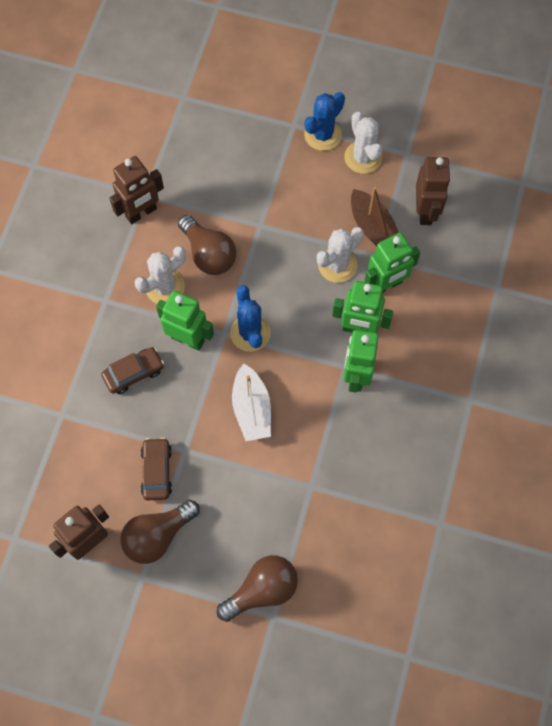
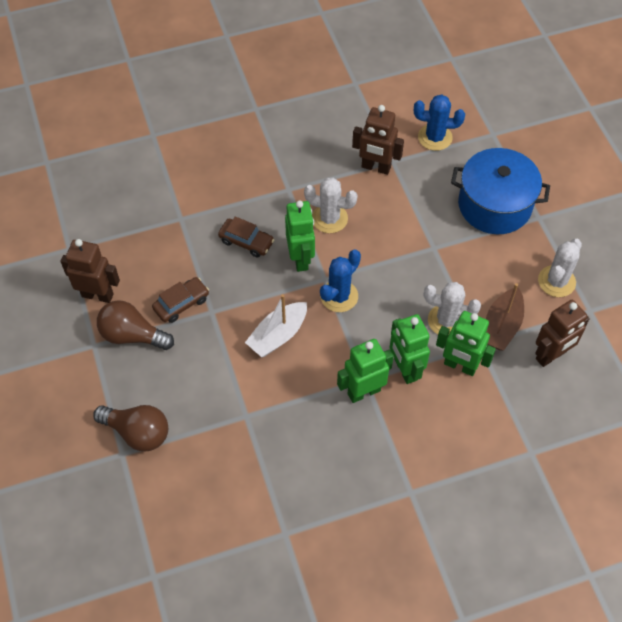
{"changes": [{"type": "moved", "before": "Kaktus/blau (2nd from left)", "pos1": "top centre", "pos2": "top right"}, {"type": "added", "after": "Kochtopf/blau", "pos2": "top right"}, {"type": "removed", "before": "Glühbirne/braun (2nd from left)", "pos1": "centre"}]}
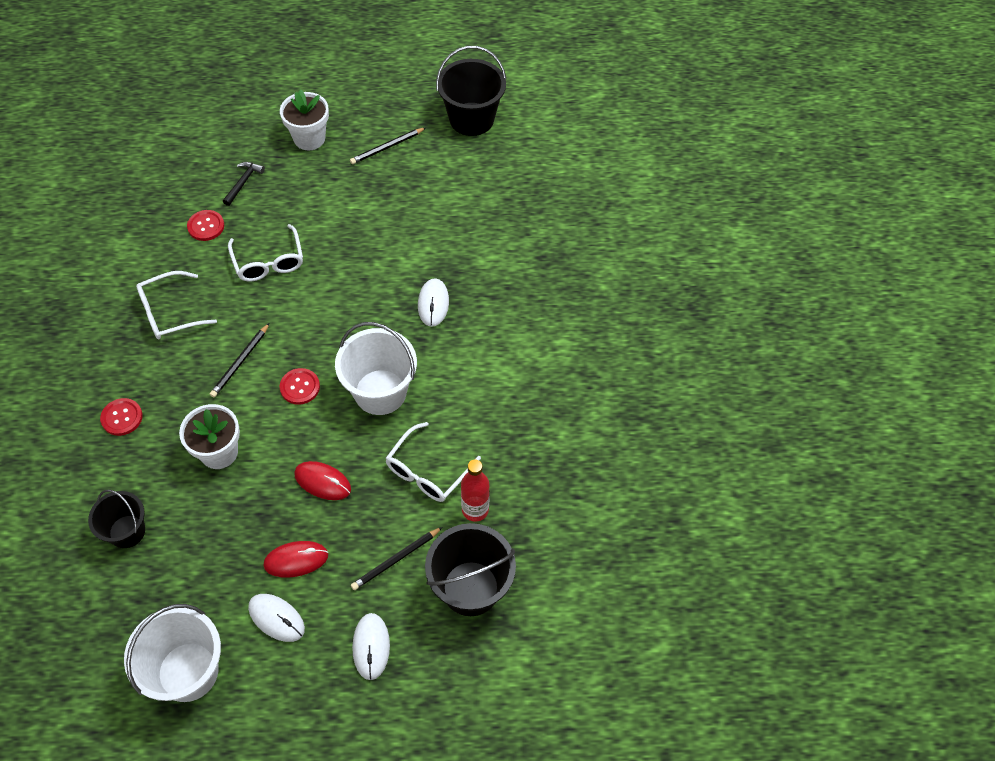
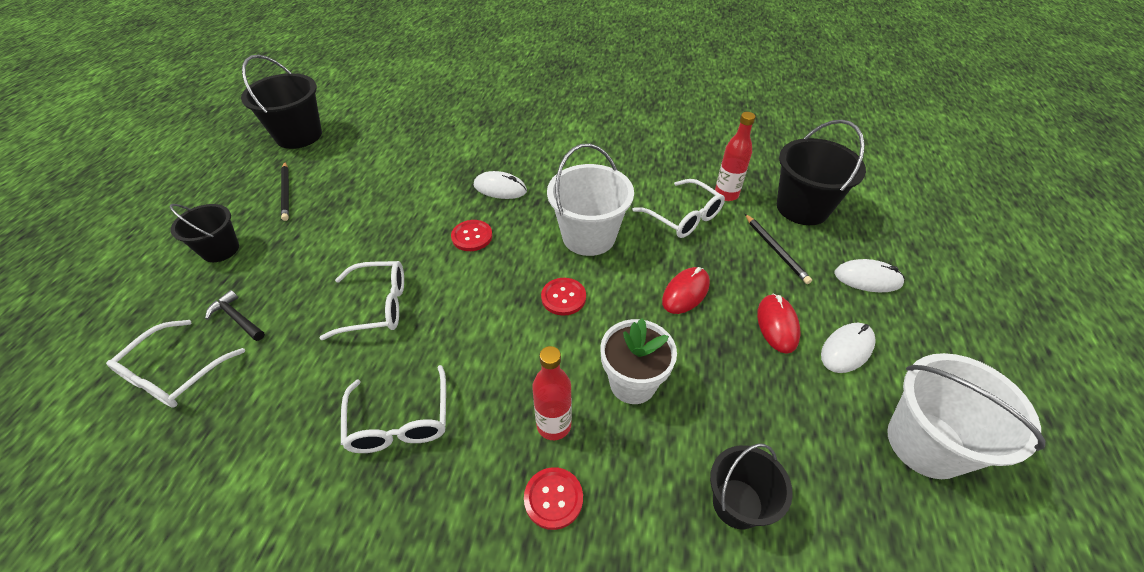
{"changes": [{"type": "added", "after": "Brille/weiß (1st from left)", "pos2": "middle left"}, {"type": "replaced", "before": "Blumentopf/weiß (2nd from left)", "after": "Eimer/schwarz (1st from left)", "pos1": "top left", "pos2": "middle left"}, {"type": "moved", "before": "Knopf/rot (2nd from left in the first image)", "after": "Knopf/rot (1st from left)", "pos1": "top left", "pos2": "centre"}, {"type": "added", "after": "Flasche/rot (1st from left)", "pos2": "bottom centre"}, {"type": "removed", "before": "Bleistift/schwarz (1st from left)", "pos1": "middle left"}]}
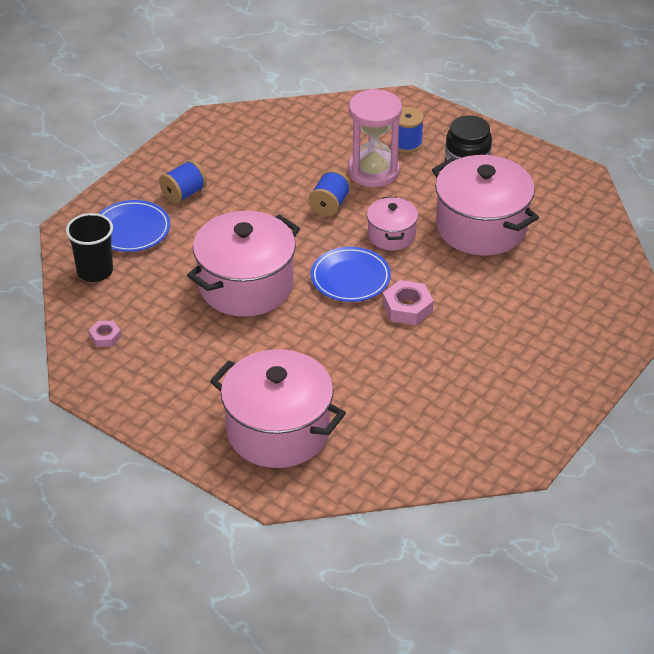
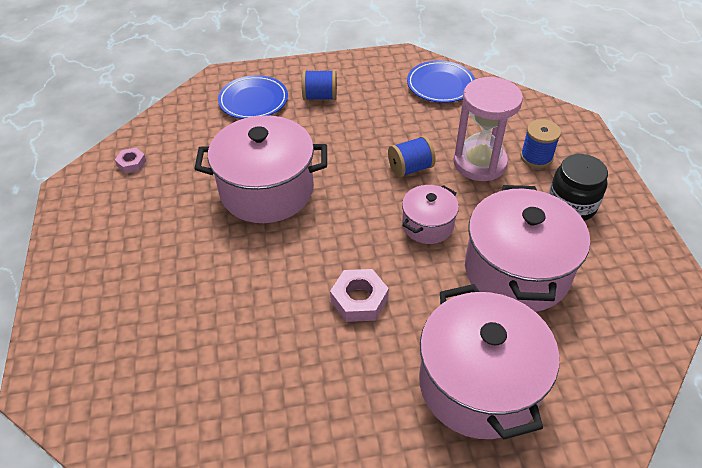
{"changes": [{"type": "moved", "before": "Teller/blau (2nd from left)", "pos1": "centre", "pos2": "top centre"}, {"type": "moved", "before": "Kochtopf/rosa (2nd from left in the first image)", "after": "Kochtopf/rosa (3rd from left)", "pos1": "centre", "pos2": "bottom right"}, {"type": "removed", "before": "Becher/schwarz", "pos1": "middle left"}]}
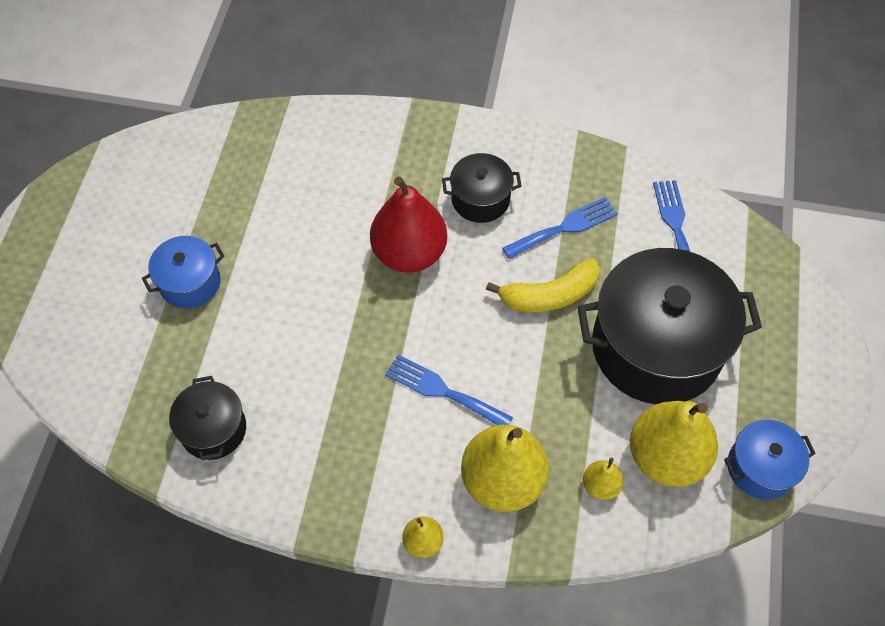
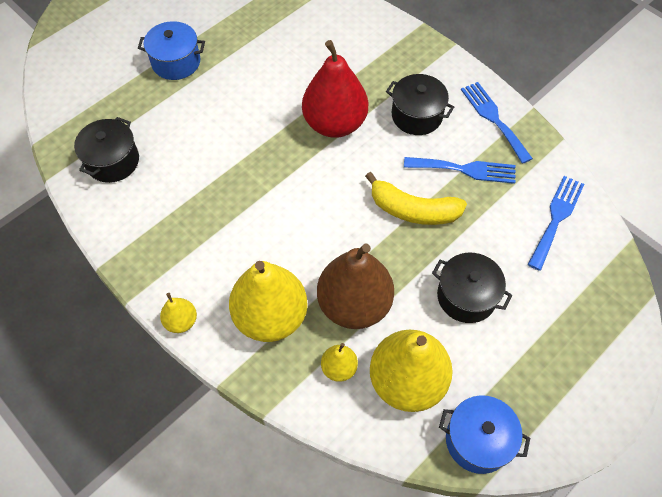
{"changes": [{"type": "added", "after": "Birne/braun", "pos2": "centre"}, {"type": "resized", "before": "Kochtopf/schwarz (3rd from left)", "pos1": "middle right", "pos2": "middle right", "scale": 0.49}, {"type": "moved", "before": "Gabel/blau (1st from left in the first image)", "after": "Gabel/blau (2nd from left)", "pos1": "centre", "pos2": "top right"}]}
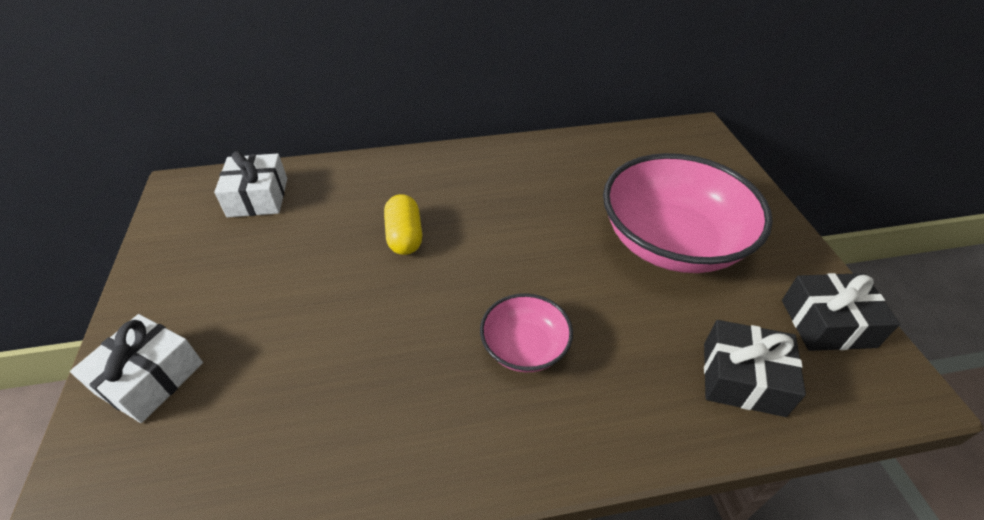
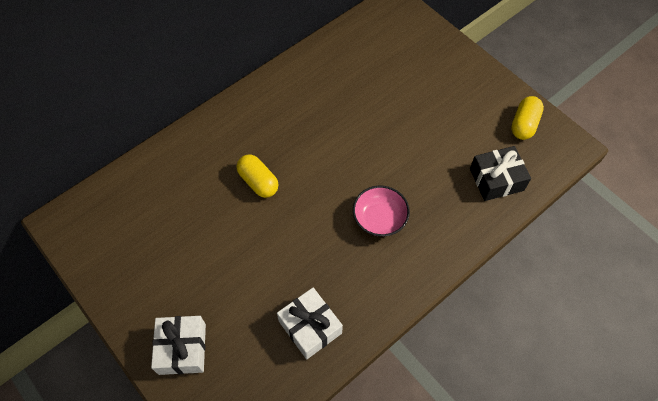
{"changes": [{"type": "moved", "before": "Geschenk/weiß (2nd from left)", "pos1": "middle left", "pos2": "bottom centre"}, {"type": "replaced", "before": "Geschenk/schwarz (2nd from left)", "after": "Kapsel/gelb (2nd from left)", "pos1": "middle right", "pos2": "top right"}, {"type": "removed", "before": "Schüssel/rosa (2nd from left)", "pos1": "middle right"}]}
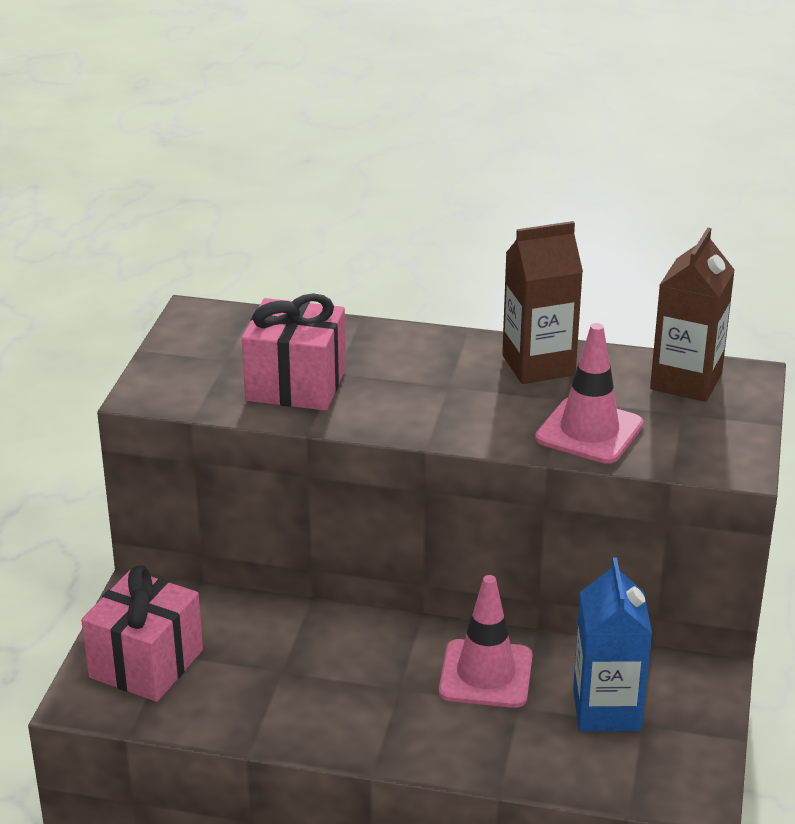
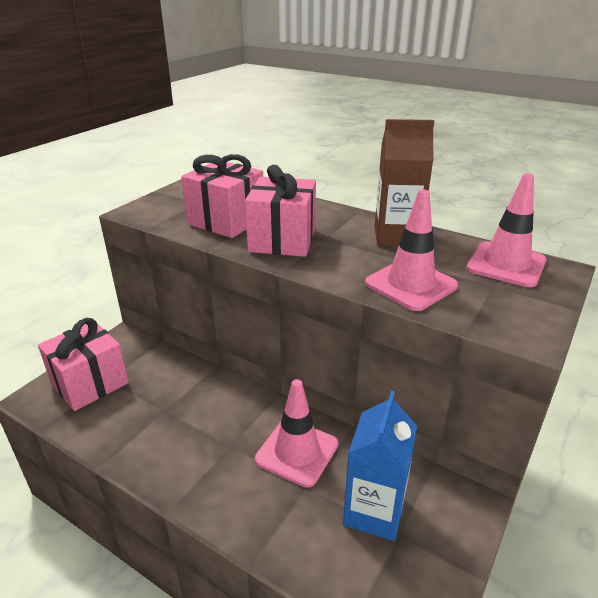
{"changes": [{"type": "added", "after": "Geschenk/rosa (3rd from left)", "pos2": "centre"}, {"type": "replaced", "before": "Getränkekarton/braun (2nd from left)", "after": "Leitkegel/rosa (3rd from left)", "pos1": "middle right", "pos2": "middle right"}]}
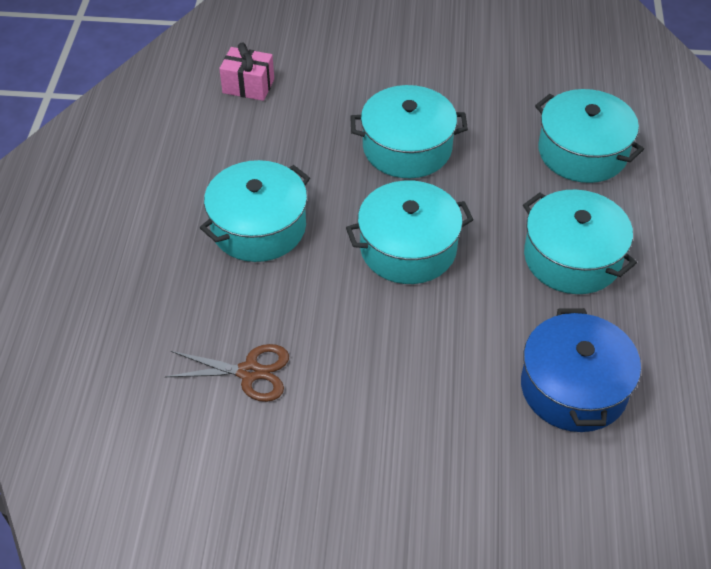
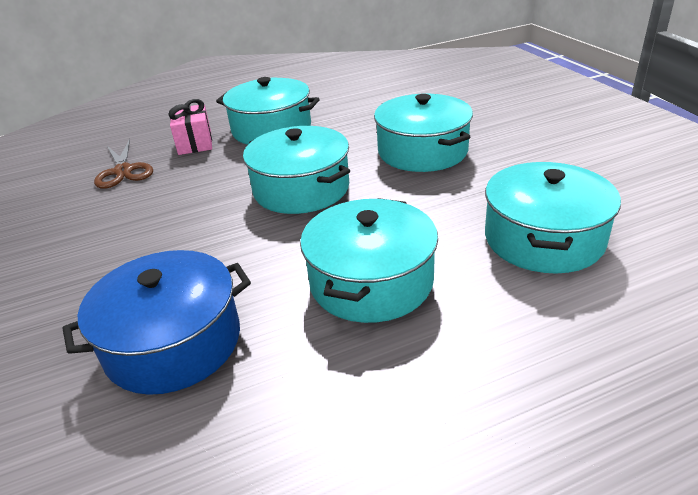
{"changes": [{"type": "moved", "before": "Geschenk/rosa", "pos1": "top centre", "pos2": "top left"}]}
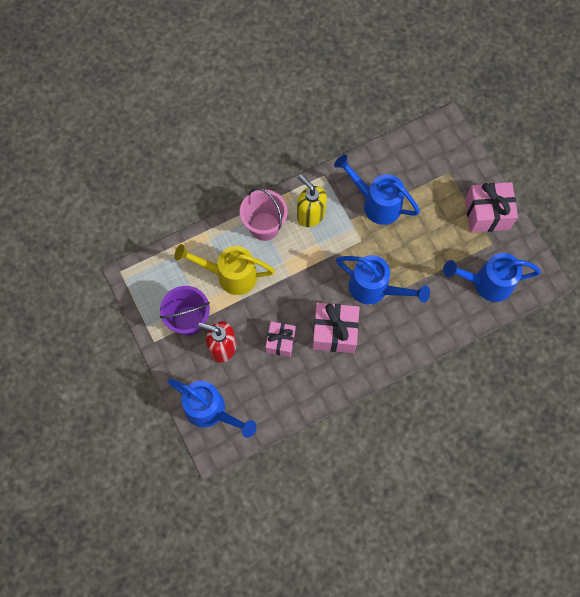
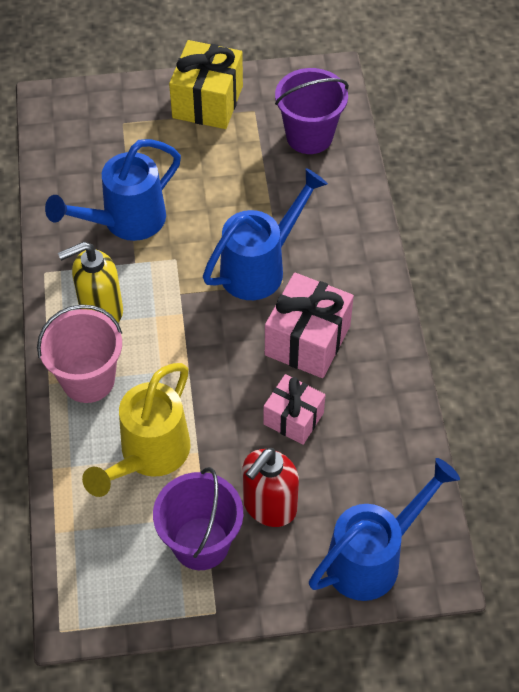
{"changes": [{"type": "recoloured", "before": "Geschenk/rosa (3rd from left)", "after": "Geschenk/gelb", "pos1": "middle right", "pos2": "top centre"}, {"type": "replaced", "before": "Gießkanne/blau (4th from left)", "after": "Eimer/lila (2nd from left)", "pos1": "middle right", "pos2": "top centre"}]}
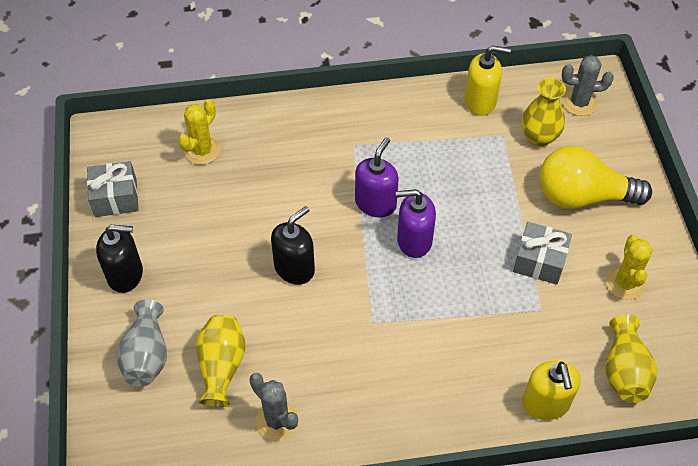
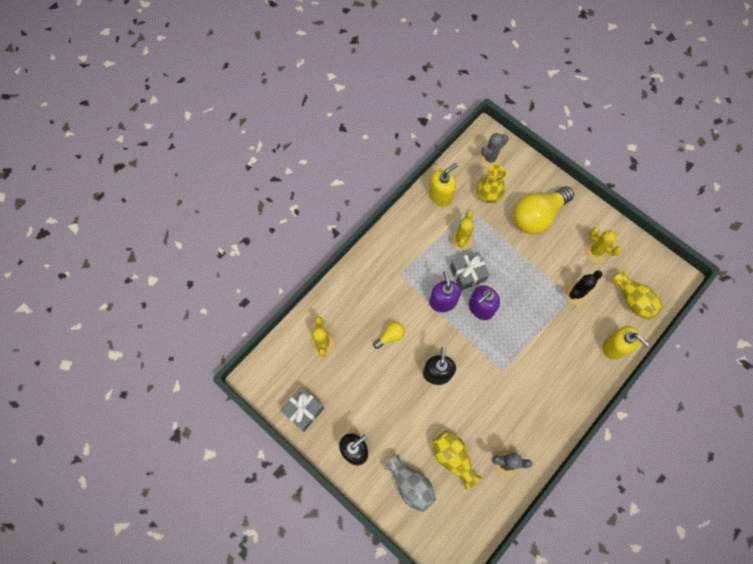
{"changes": [{"type": "added", "after": "Glühbirne/gelb (1st from left)", "pos2": "centre"}, {"type": "added", "after": "Kaktus/gelb (2nd from left)", "pos2": "centre"}, {"type": "moved", "before": "Geschenk/grau (2nd from left)", "pos1": "middle right", "pos2": "centre"}, {"type": "added", "after": "Kaktus/schwarz", "pos2": "middle right"}]}
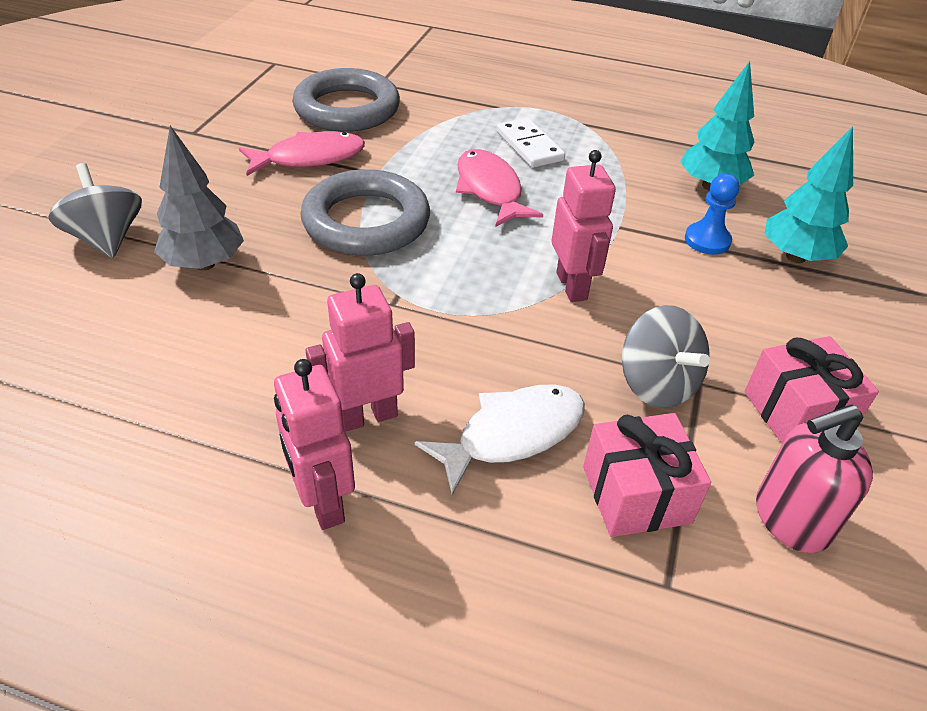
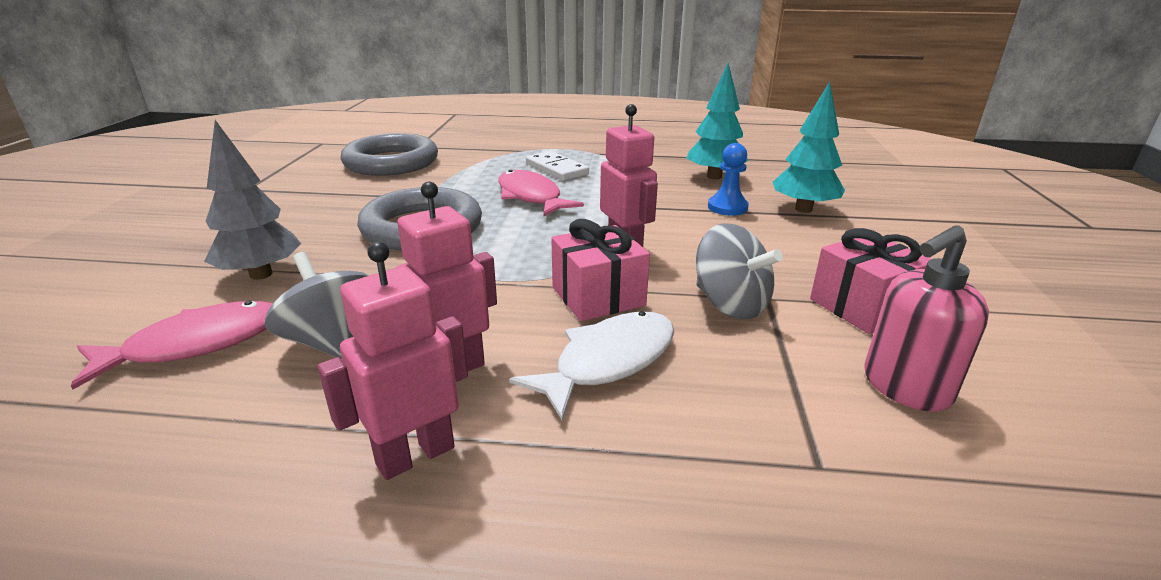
{"changes": [{"type": "moved", "before": "Fisch/rosa (1st from left)", "pos1": "top left", "pos2": "middle left"}, {"type": "moved", "before": "Kreisel/grau (1st from left)", "pos1": "top left", "pos2": "middle left"}, {"type": "turned", "before": "Roboter/rosa (1st from left)", "pos1": "centre", "pos2": "centre", "turn": 90}, {"type": "moved", "before": "Geschenk/rosa (1st from left)", "pos1": "bottom right", "pos2": "centre"}]}
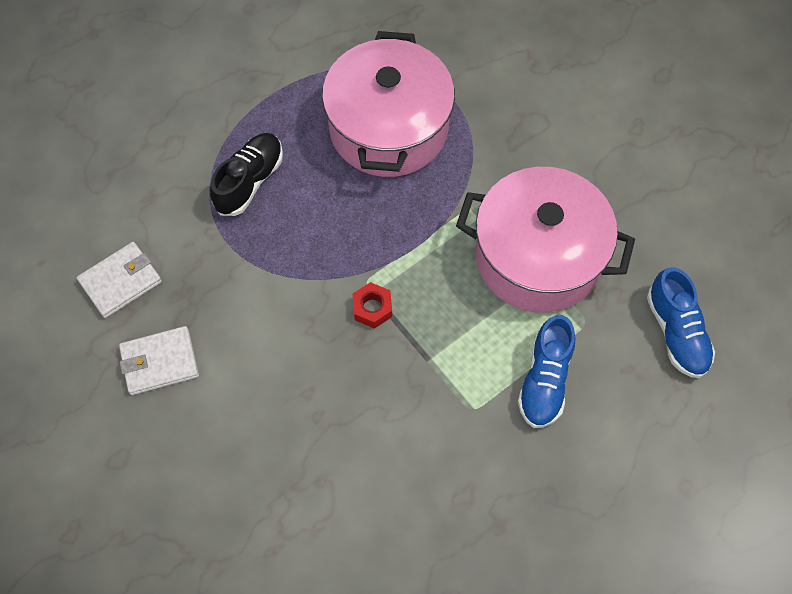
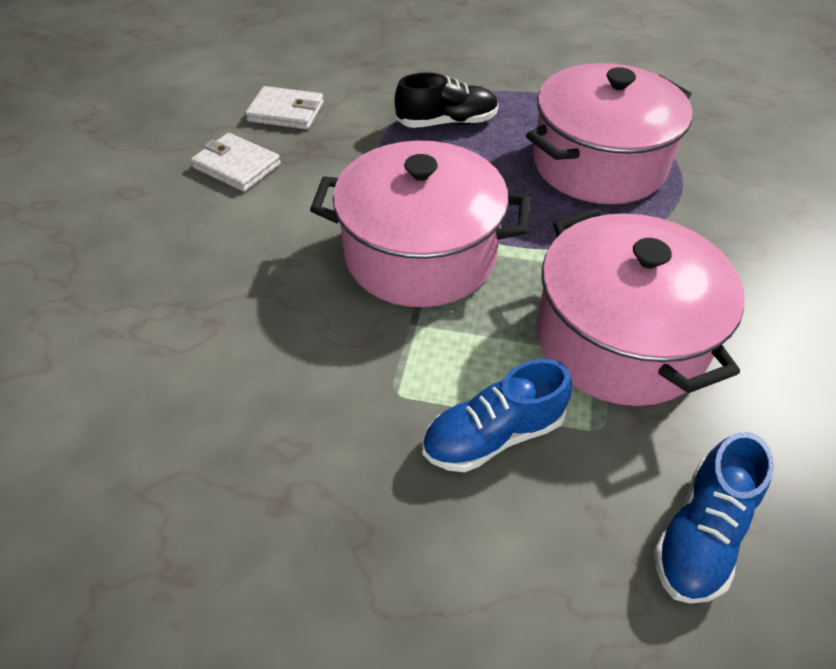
{"changes": [{"type": "replaced", "before": "Sechskantmutter/rot", "after": "Kochtopf/rosa (1st from left)", "pos1": "centre", "pos2": "centre"}]}
